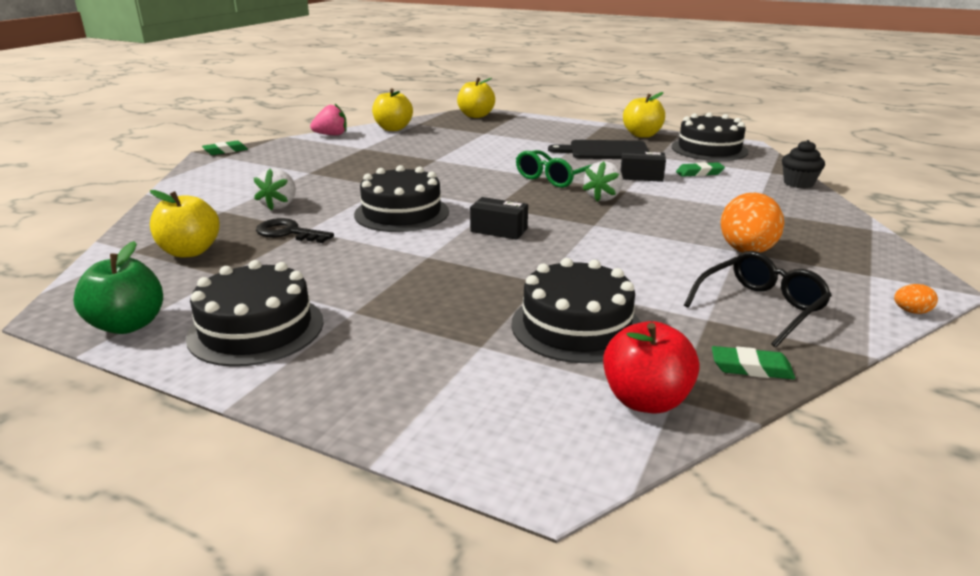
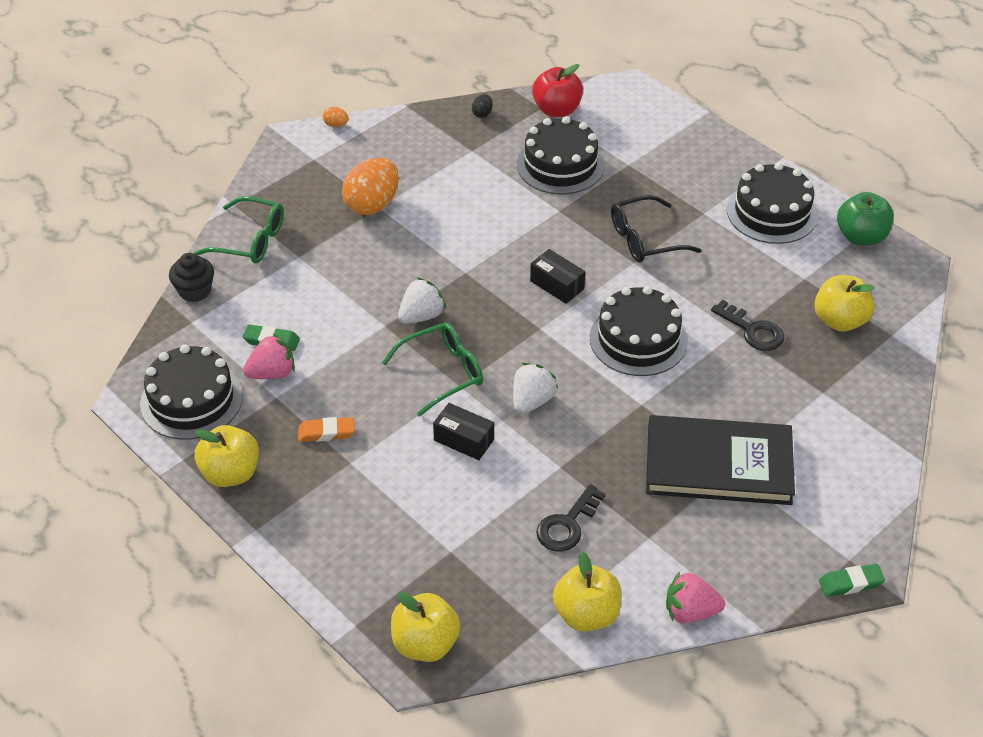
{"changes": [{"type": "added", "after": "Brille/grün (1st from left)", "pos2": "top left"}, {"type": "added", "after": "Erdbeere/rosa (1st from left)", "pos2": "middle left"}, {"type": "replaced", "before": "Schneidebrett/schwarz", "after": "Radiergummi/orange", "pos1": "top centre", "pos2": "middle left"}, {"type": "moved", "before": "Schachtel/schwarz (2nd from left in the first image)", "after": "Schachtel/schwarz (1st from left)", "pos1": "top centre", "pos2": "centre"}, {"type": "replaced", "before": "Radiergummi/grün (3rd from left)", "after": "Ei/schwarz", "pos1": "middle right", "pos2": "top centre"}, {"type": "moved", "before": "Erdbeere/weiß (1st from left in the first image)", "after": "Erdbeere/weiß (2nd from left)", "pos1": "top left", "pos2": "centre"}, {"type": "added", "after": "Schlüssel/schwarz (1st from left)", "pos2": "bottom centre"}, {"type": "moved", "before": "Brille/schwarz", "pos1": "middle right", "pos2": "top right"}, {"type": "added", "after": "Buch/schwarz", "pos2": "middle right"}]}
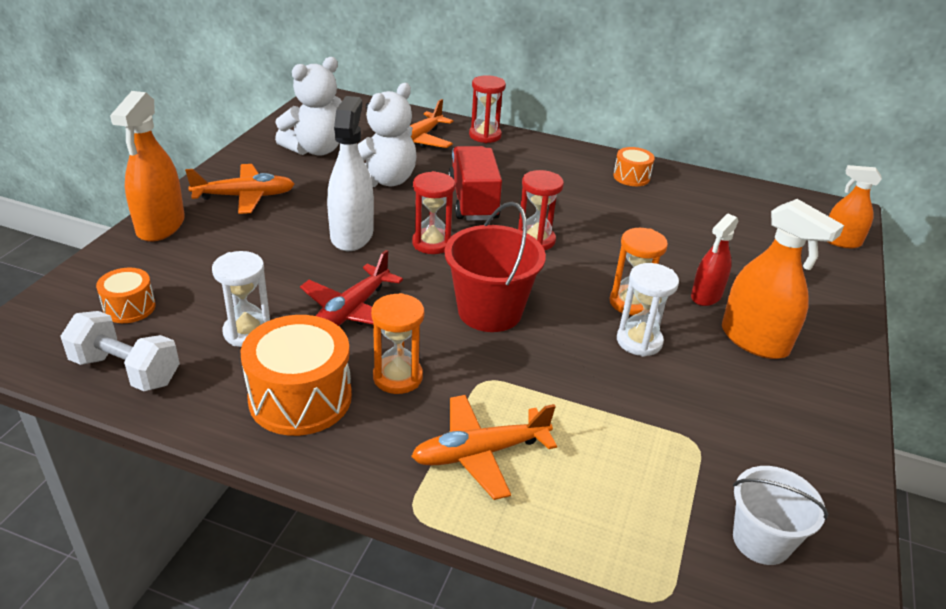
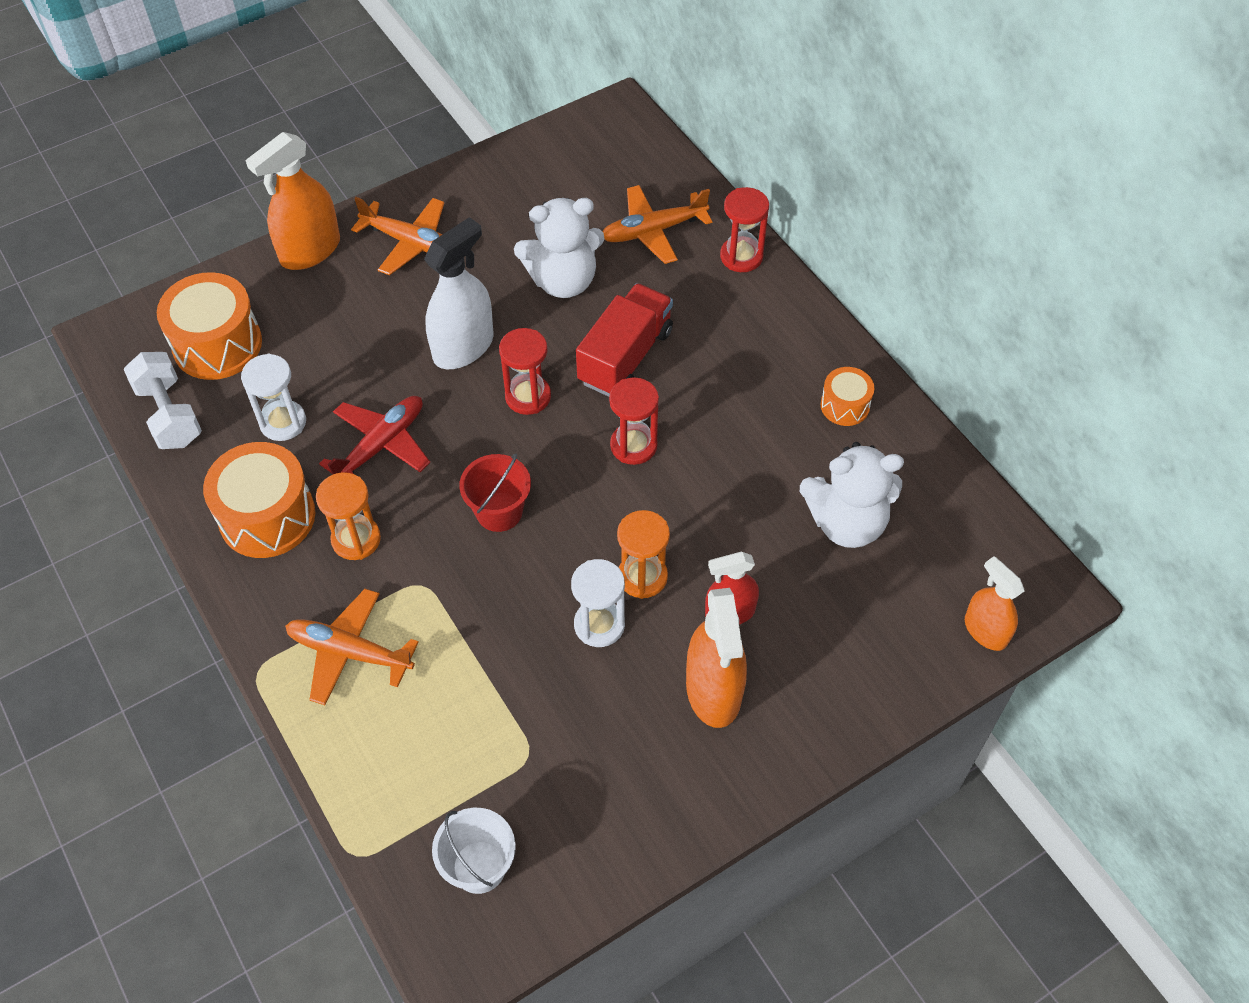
{"changes": [{"type": "resized", "before": "Trommel/orange (1st from left)", "pos1": "middle left", "pos2": "top left", "scale": 1.85}, {"type": "turned", "before": "Flugzeug/rot", "pos1": "centre", "pos2": "middle left", "turn": 150}, {"type": "resized", "before": "Eimer/rot", "pos1": "centre", "pos2": "centre", "scale": 0.66}, {"type": "moved", "before": "Teddybär/weiß (1st from left in the first image)", "after": "Teddybär/weiß (2nd from left)", "pos1": "top left", "pos2": "middle right"}]}
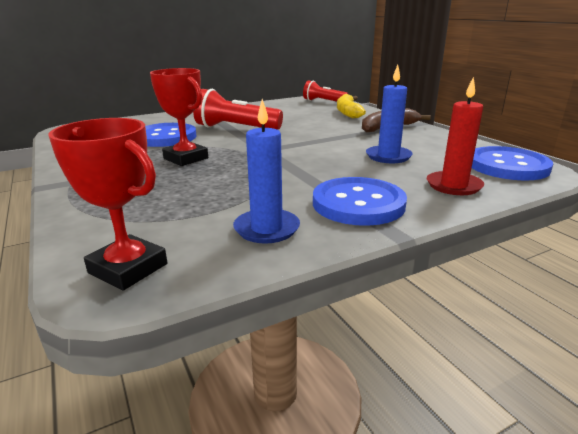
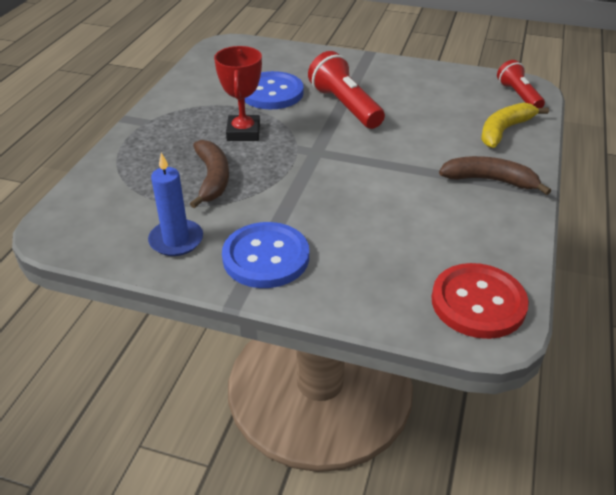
{"changes": [{"type": "added", "after": "Banane/braun (1st from left)", "pos2": "centre"}, {"type": "recoloured", "before": "Knopf/blau (3rd from left)", "after": "Knopf/rot", "pos1": "middle right", "pos2": "middle right"}, {"type": "removed", "before": "Pokal/rot (1st from left)", "pos1": "middle left"}, {"type": "removed", "before": "Kerze/blau (2nd from left)", "pos1": "top right"}, {"type": "removed", "before": "Kerze/rot", "pos1": "top right"}]}
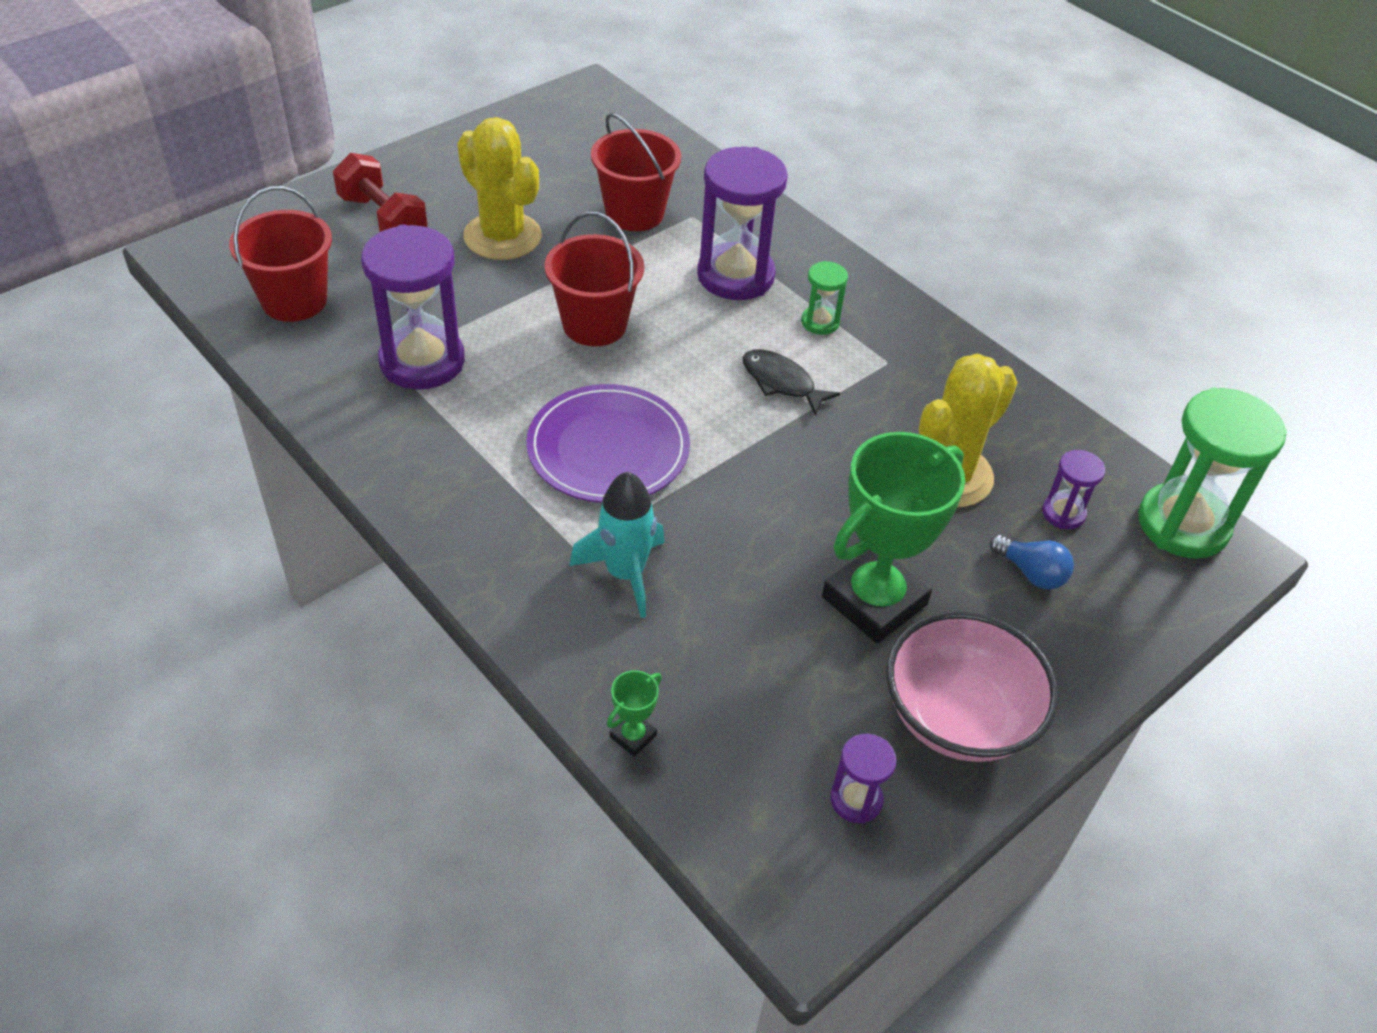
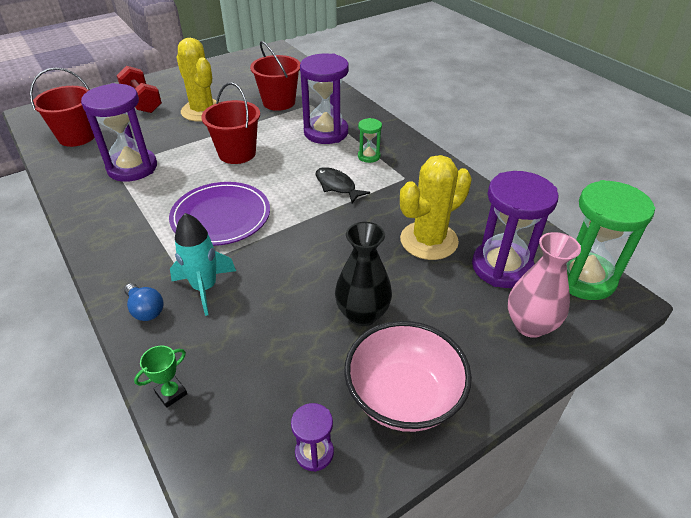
{"changes": [{"type": "moved", "before": "Glühbirne/blau", "pos1": "middle right", "pos2": "middle left"}, {"type": "replaced", "before": "Pokal/grün (2nd from left)", "after": "Vase/schwarz", "pos1": "centre", "pos2": "centre"}, {"type": "resized", "before": "Sanduhr/lila (4th from left)", "pos1": "middle right", "pos2": "middle right", "scale": 2.08}, {"type": "added", "after": "Vase/rosa", "pos2": "middle right"}]}
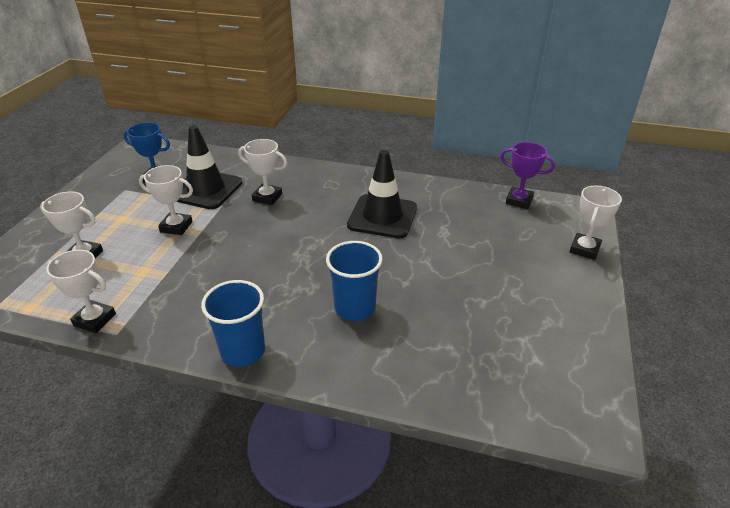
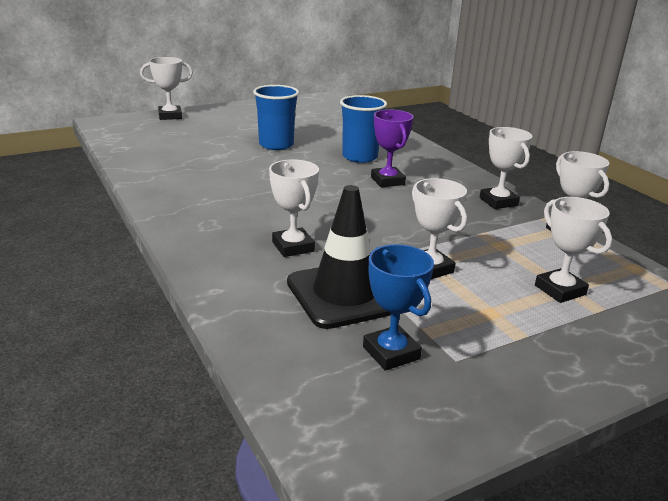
{"changes": [{"type": "moved", "before": "Becher/blau (1st from left)", "pos1": "middle left", "pos2": "top centre"}, {"type": "moved", "before": "Pokal/lila", "pos1": "middle right", "pos2": "top centre"}, {"type": "added", "after": "Pokal/weiß (4th from left)", "pos2": "middle right"}, {"type": "removed", "before": "Leitkegel/schwarz (2nd from left)", "pos1": "centre"}]}
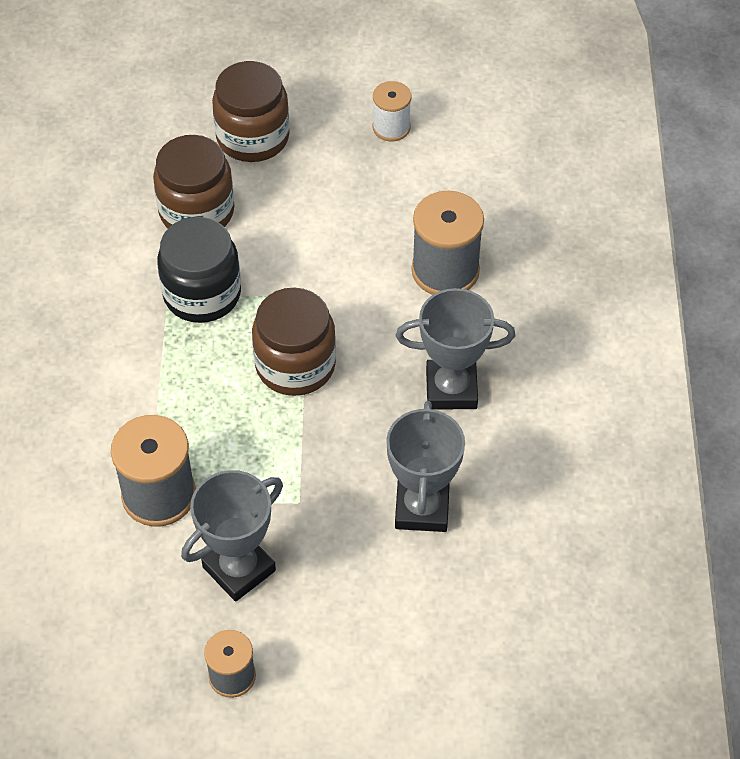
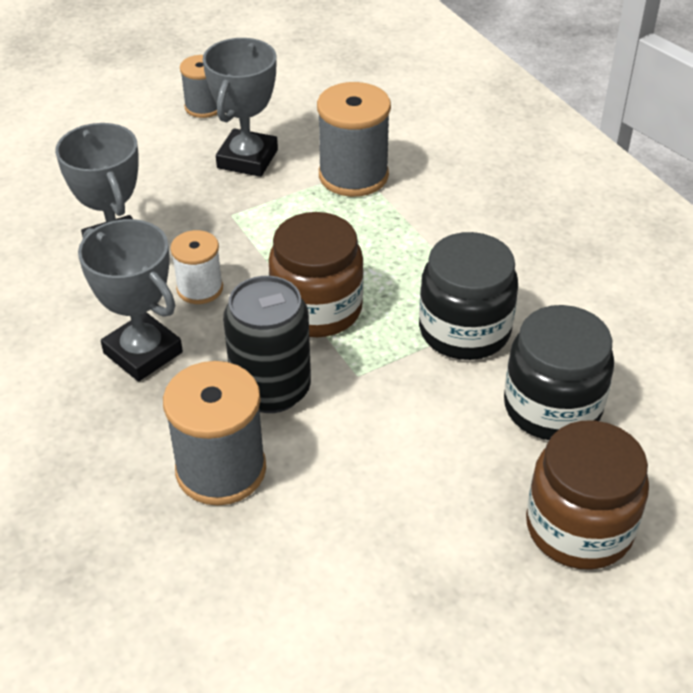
{"changes": [{"type": "turned", "before": "Pokal/grau (3rd from left in the first image)", "pos1": "centre", "pos2": "middle left", "turn": 75}, {"type": "moved", "before": "Garnrolle/weiß", "pos1": "top centre", "pos2": "middle left"}, {"type": "added", "after": "Dose/schwarz", "pos2": "centre"}, {"type": "recoloured", "before": "Einmachglas/braun (1st from left)", "after": "Einmachglas/schwarz (2nd from left)", "pos1": "top left", "pos2": "middle right"}]}
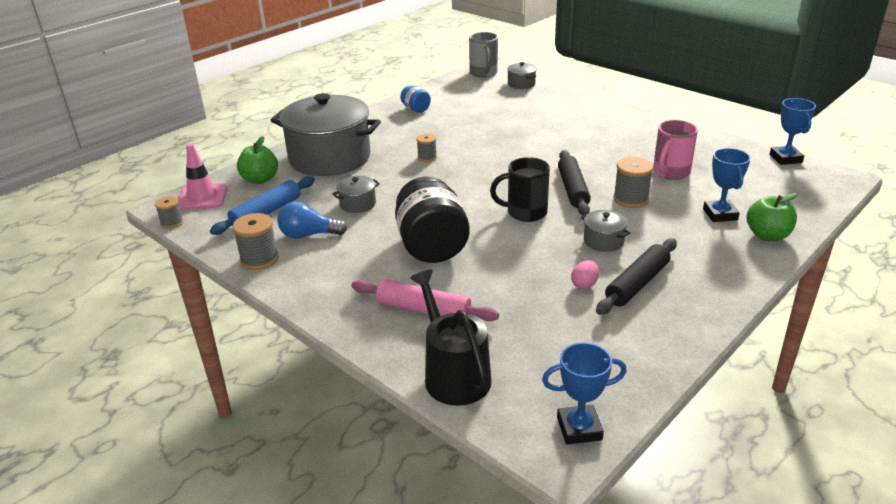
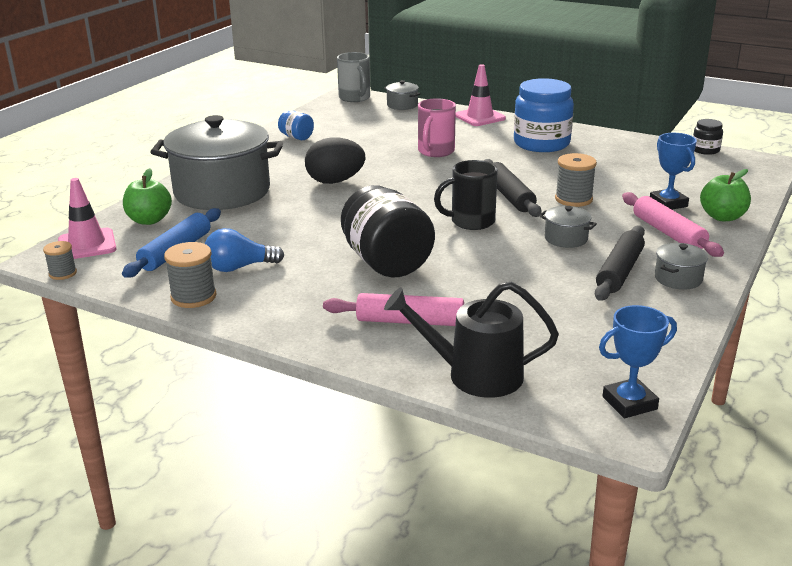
{"changes": [{"type": "replaced", "before": "Garnrolle/grau (3rd from left)", "after": "Ei/schwarz", "pos1": "top centre", "pos2": "top centre"}, {"type": "turned", "before": "Gießkanne/schwarz", "pos1": "bottom centre", "pos2": "centre", "turn": -45}, {"type": "moved", "before": "Tasse/rosa", "pos1": "top right", "pos2": "top centre"}, {"type": "added", "after": "Leitkegel/rosa (2nd from left)", "pos2": "top centre"}, {"type": "added", "after": "Einmachglas/blau (2nd from left)", "pos2": "top right"}, {"type": "added", "after": "Nudelholz/rosa (2nd from left)", "pos2": "middle right"}, {"type": "moved", "before": "Kochtopf/grau (2nd from left in the first image)", "after": "Kochtopf/grau (4th from left)", "pos1": "centre", "pos2": "middle right"}, {"type": "replaced", "before": "Pokal/blau (3rd from left)", "after": "Einmachglas/schwarz (2nd from left)", "pos1": "top right", "pos2": "top right"}, {"type": "removed", "before": "Ei/rosa", "pos1": "centre"}]}
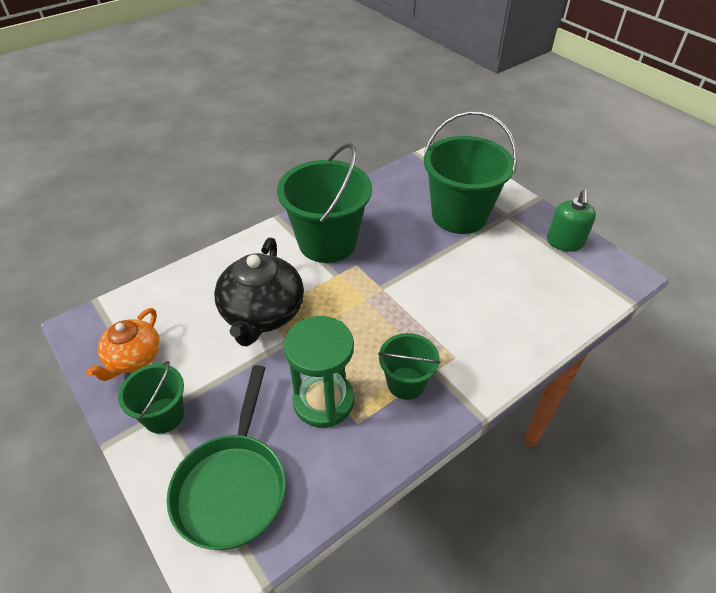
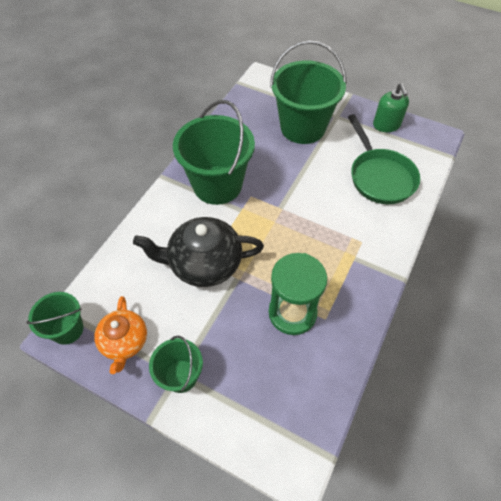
{"changes": [{"type": "moved", "before": "Eimer/grün (3rd from left in the first image)", "after": "Eimer/grün (1st from left)", "pos1": "centre", "pos2": "middle left"}, {"type": "turned", "before": "Teekanne/schwarz", "pos1": "centre", "pos2": "centre", "turn": 105}, {"type": "moved", "before": "Pfanne/grün", "pos1": "bottom left", "pos2": "top right"}]}
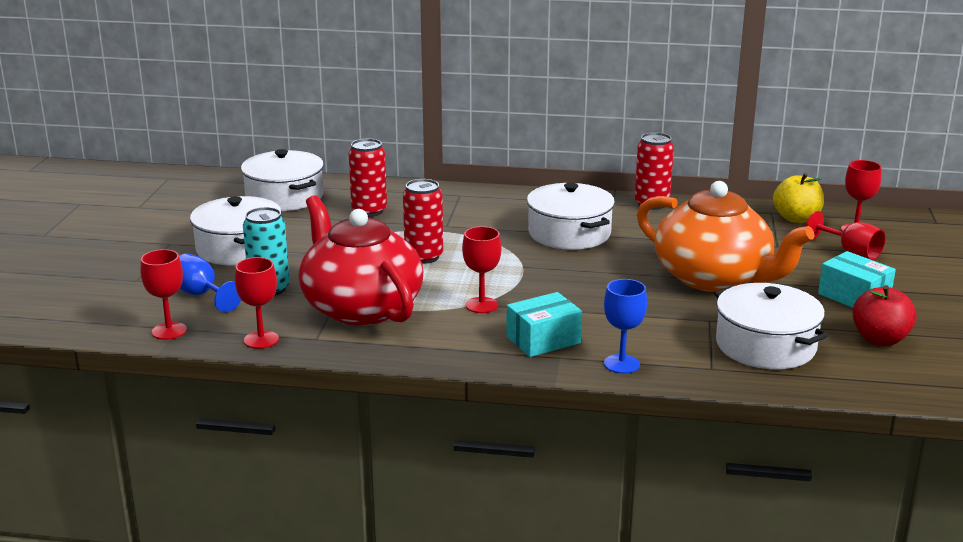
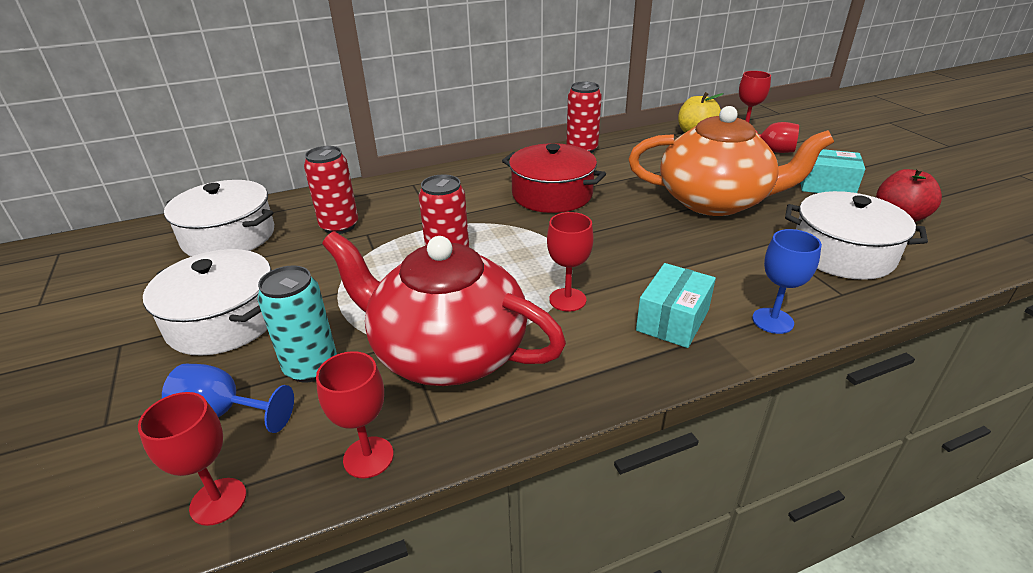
{"changes": [{"type": "recoloured", "before": "Kochtopf/weiß (3rd from left)", "after": "Kochtopf/rot", "pos1": "centre", "pos2": "top centre"}]}
